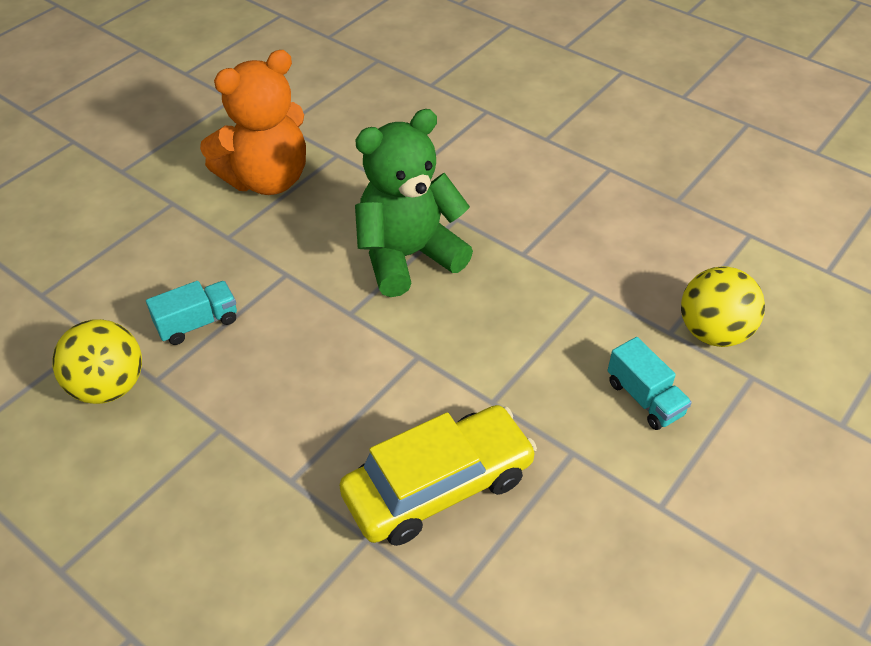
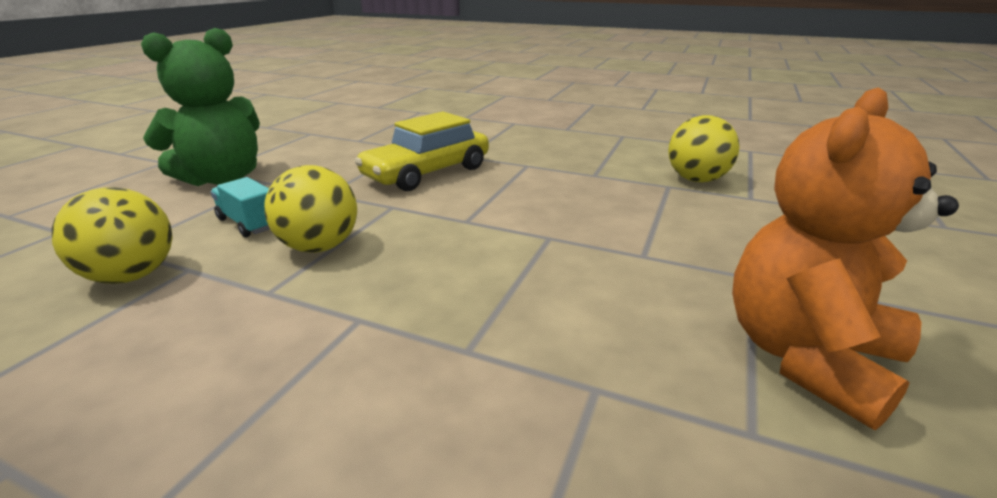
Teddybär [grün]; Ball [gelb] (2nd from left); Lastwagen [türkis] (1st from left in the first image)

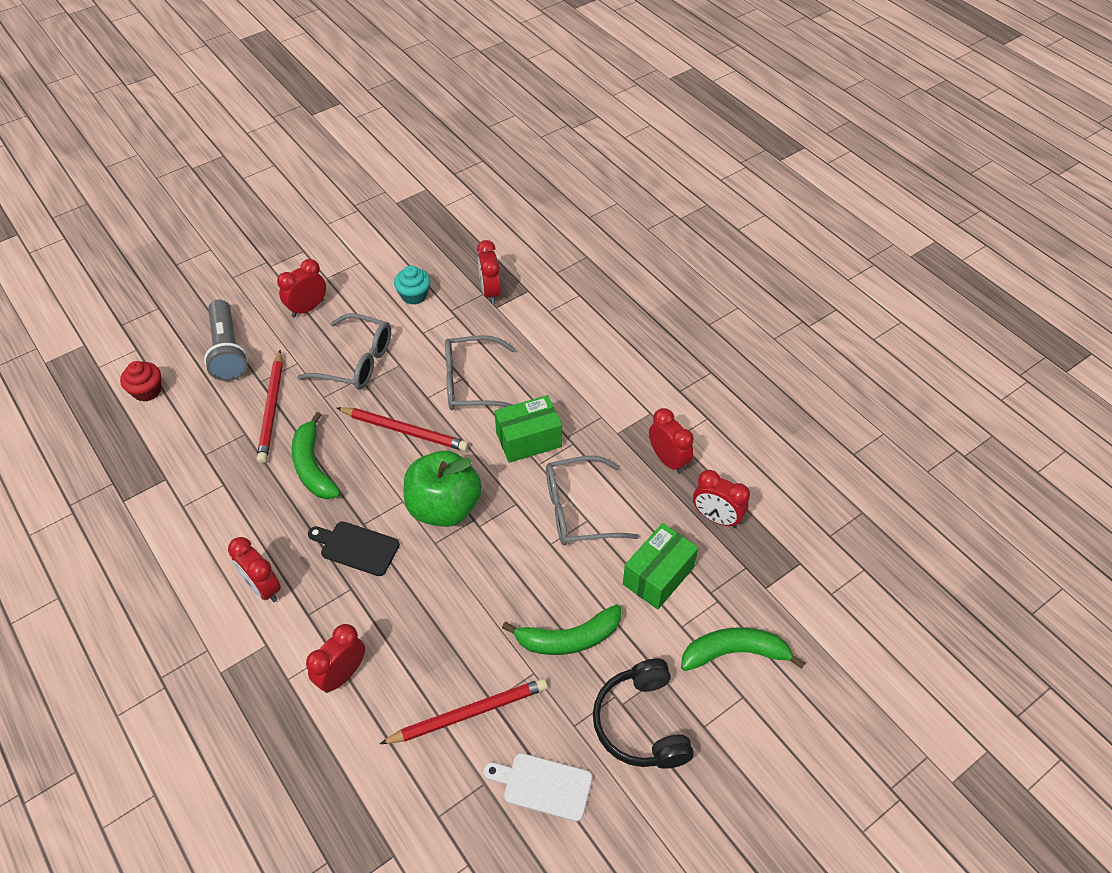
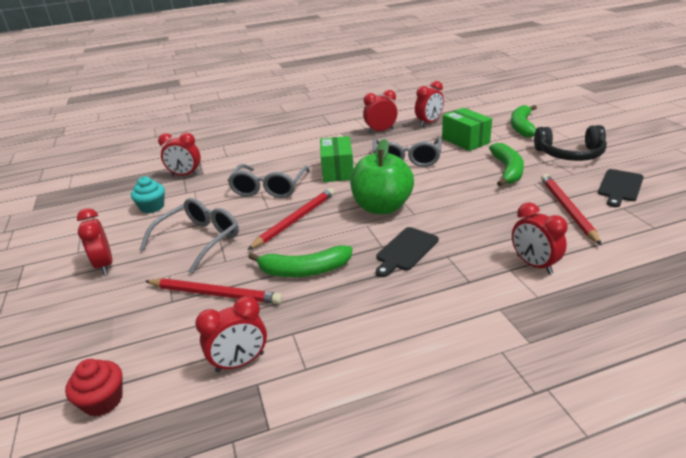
Wecker [rot] (3rd from left); Schneidebrett [schwarz] (2nd from left); Taschenlampe [grau]

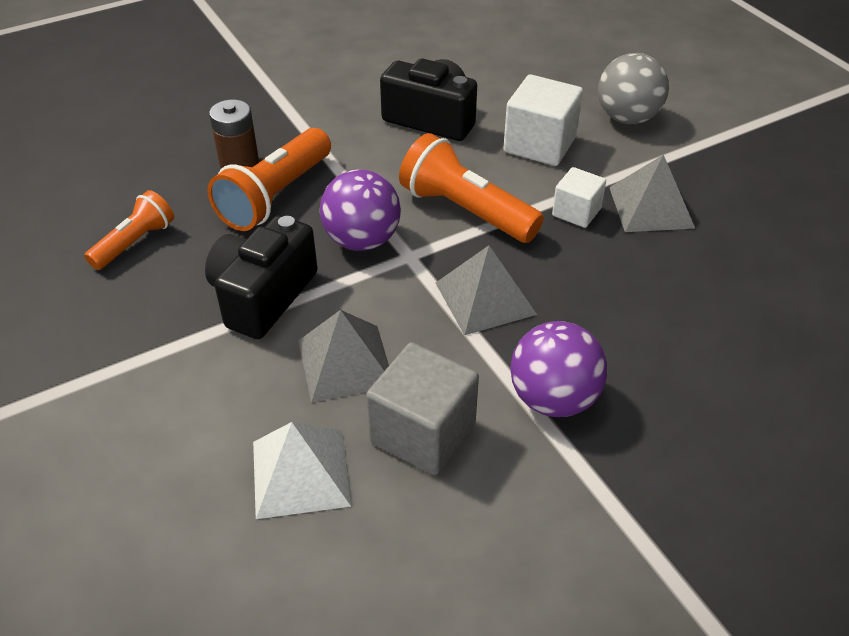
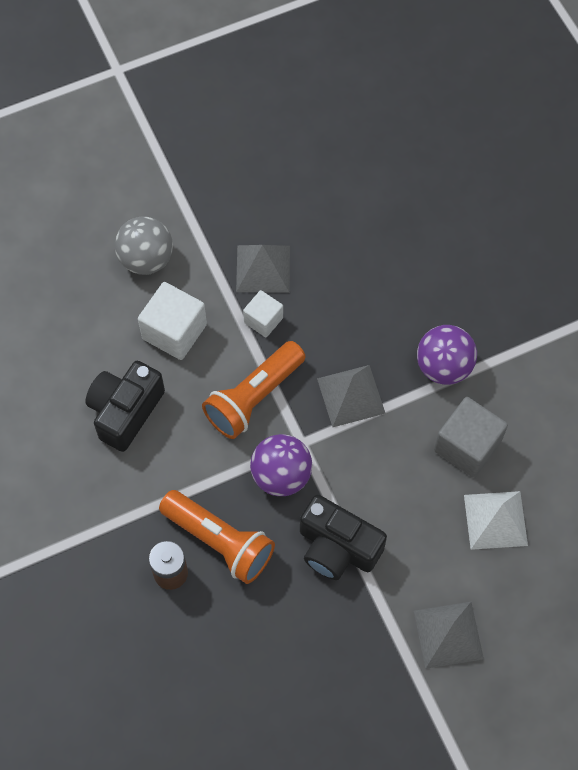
Pyramide [grau] (3rd from left); Taschenlampe [orange] (1st from left in the first image)

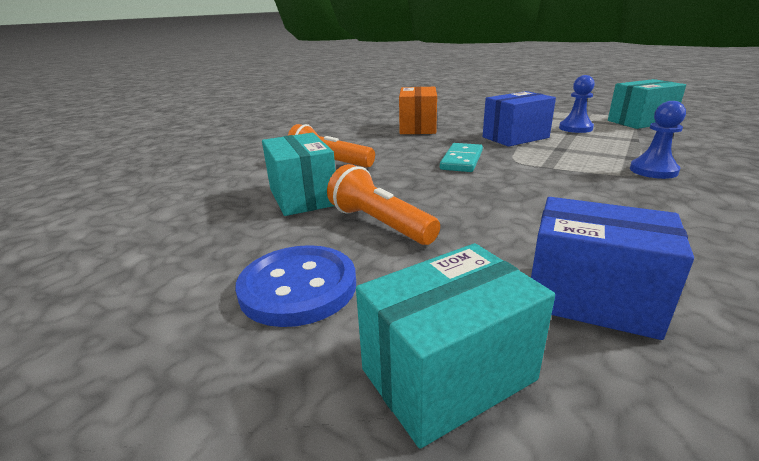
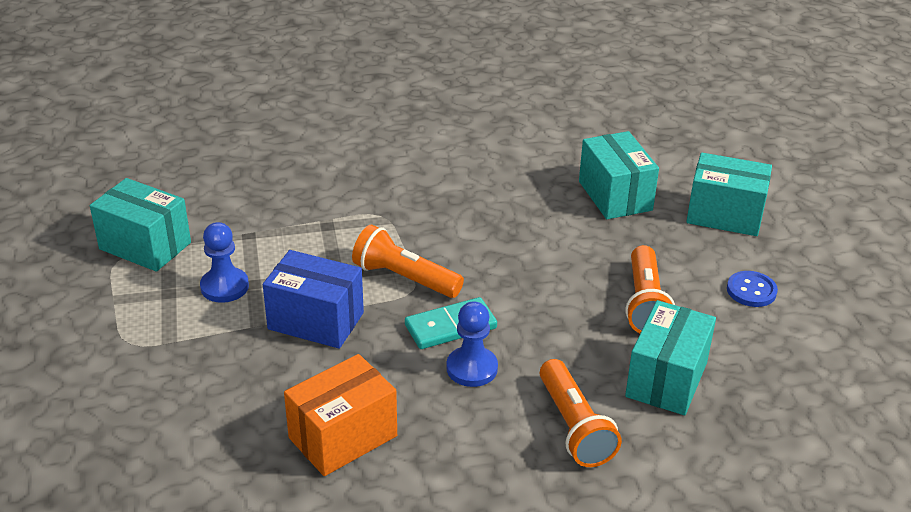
Taschenlampe [orange] (1st from left); Bauer [blau] (2nd from left); Schachtel [türkis] (2nd from left); Knopf [blau]

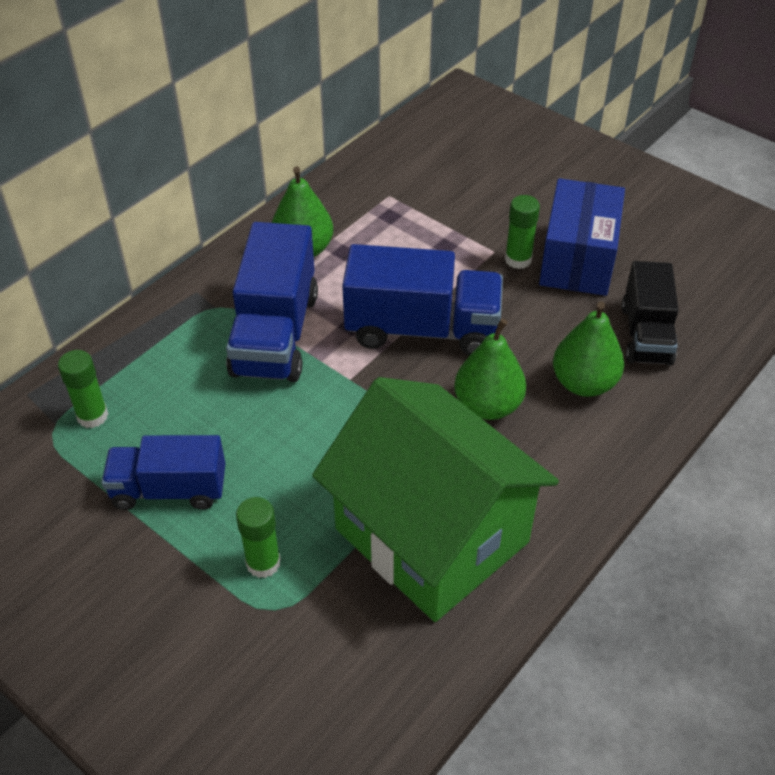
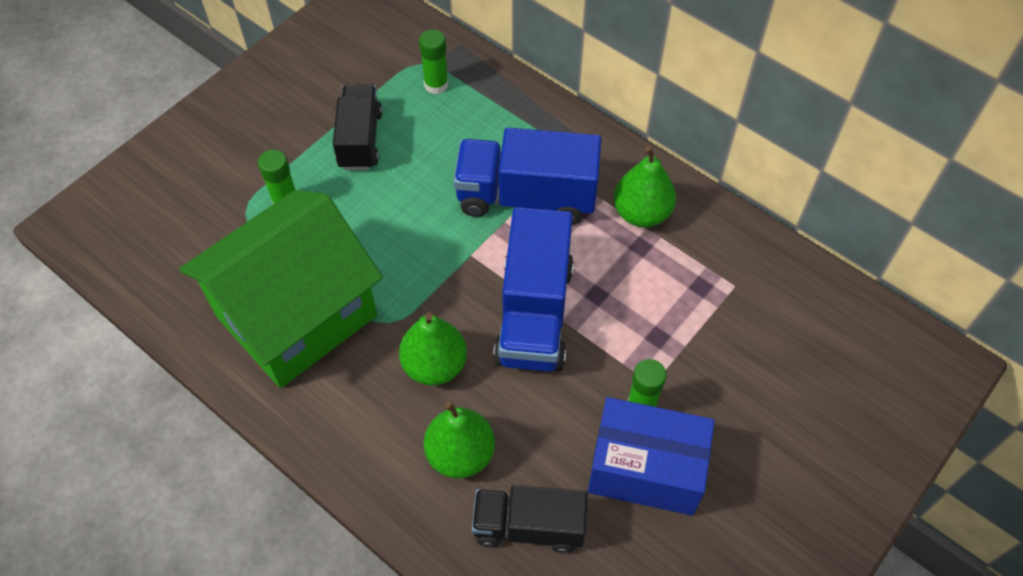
Lastwagen [schwarz] (1st from left)

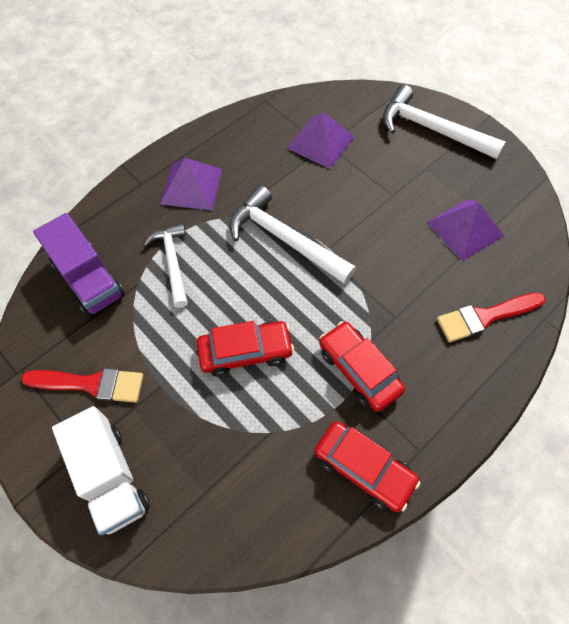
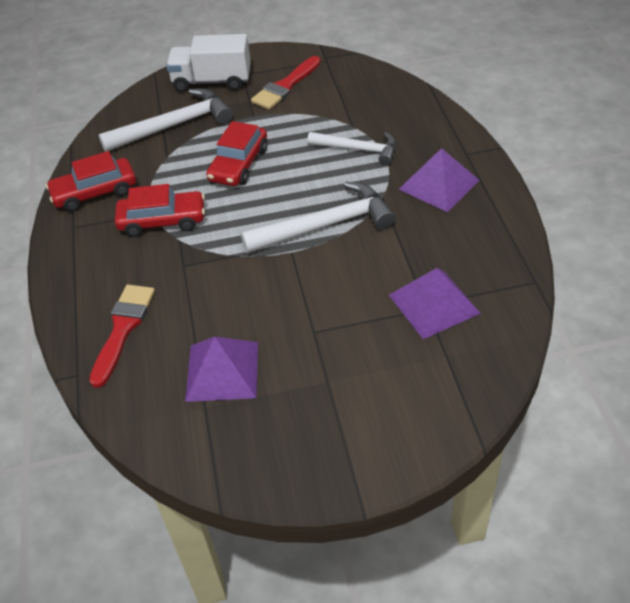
Hammer [weiß] (1st from left); Lastwagen [lila]

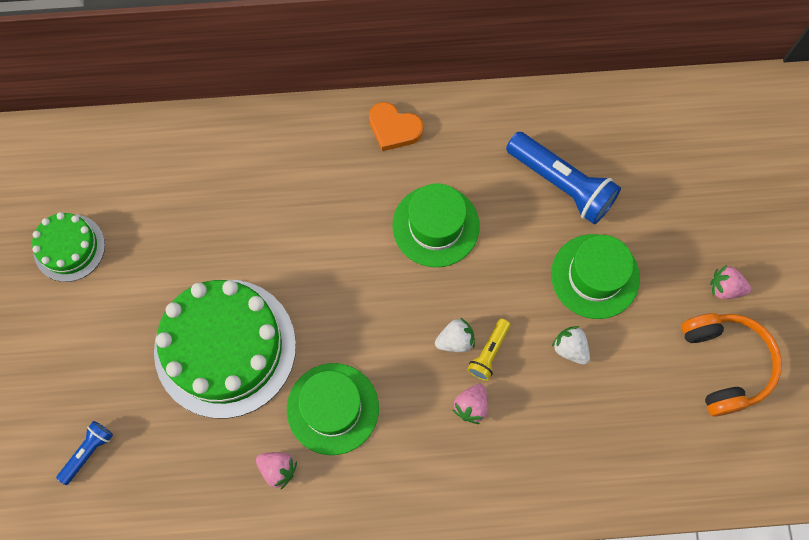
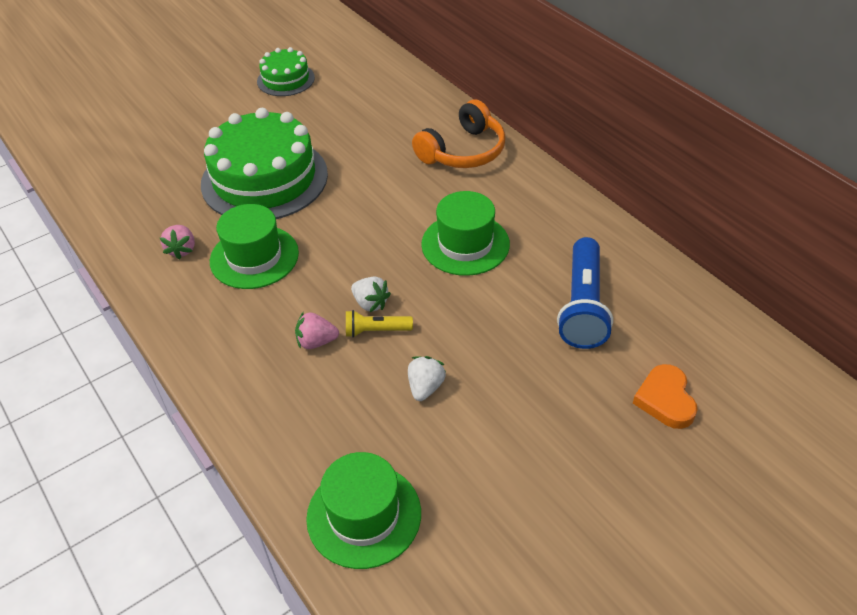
Hut [grün] (2nd from left); Kopfhörer [orange]; Herz [orange]; Taschenlampe [blau] (1st from left in the first image); Erdbeere [rosa] (3rd from left in the first image)

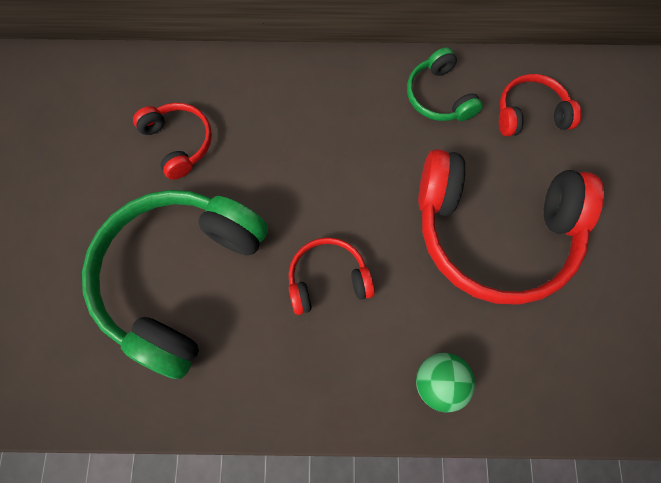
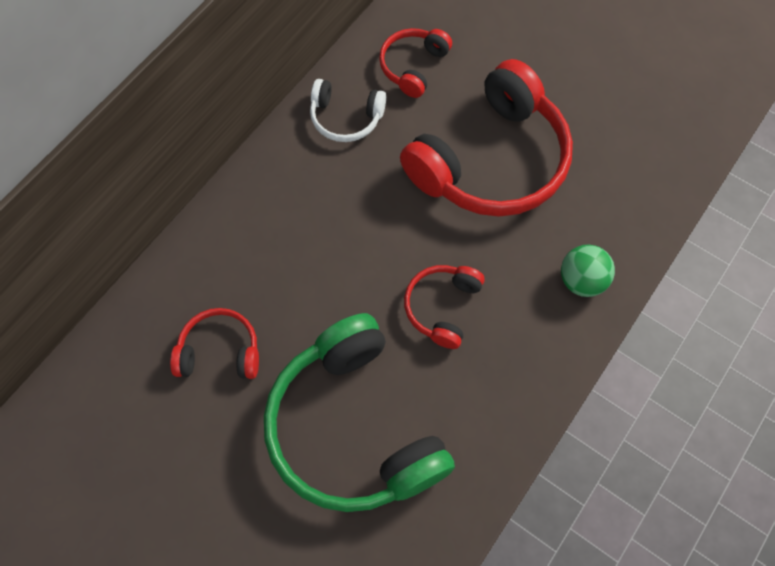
Kopfhörer [weiß]

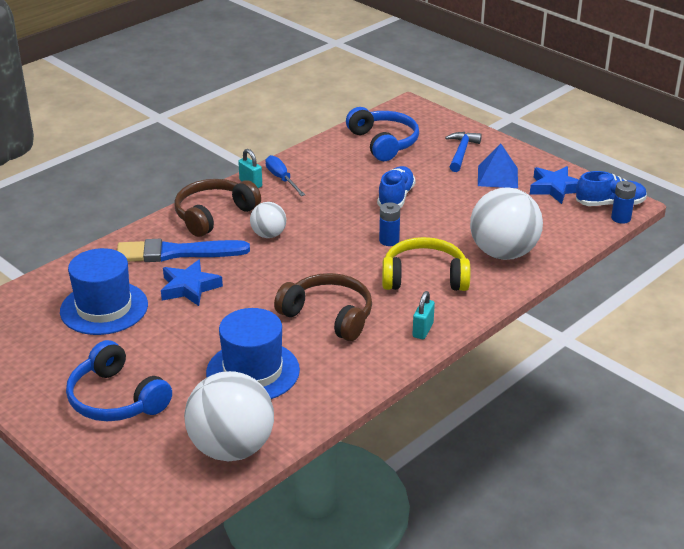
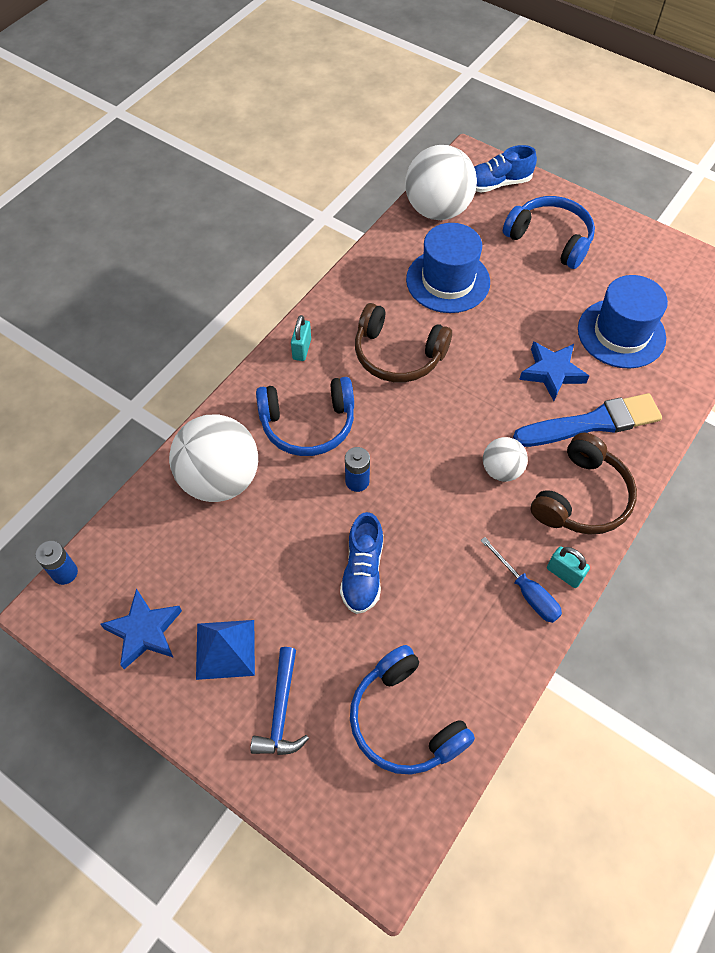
Kopfhörer [blau] (1st from left); Schuh [blau] (2nd from left)

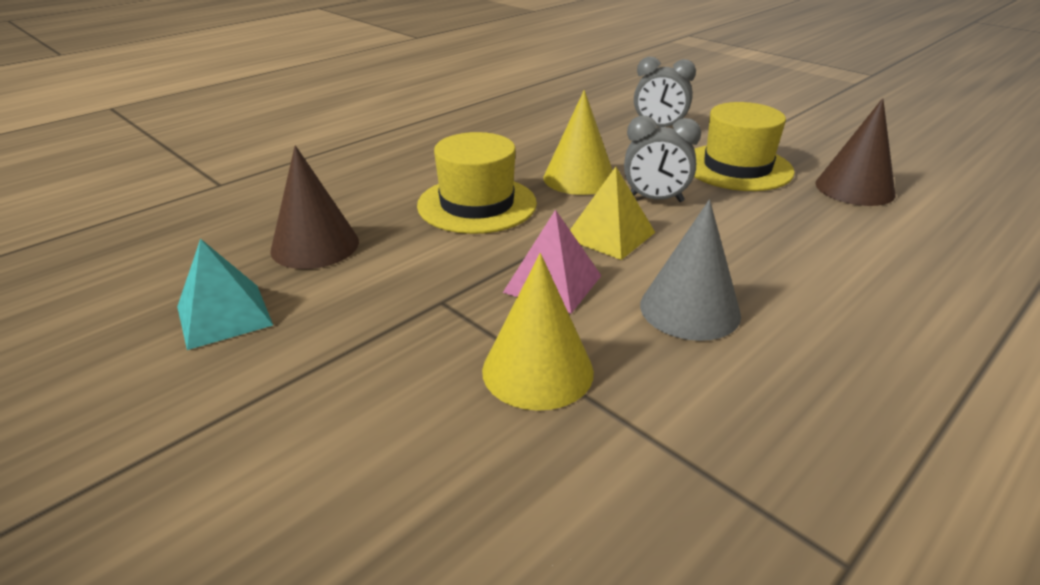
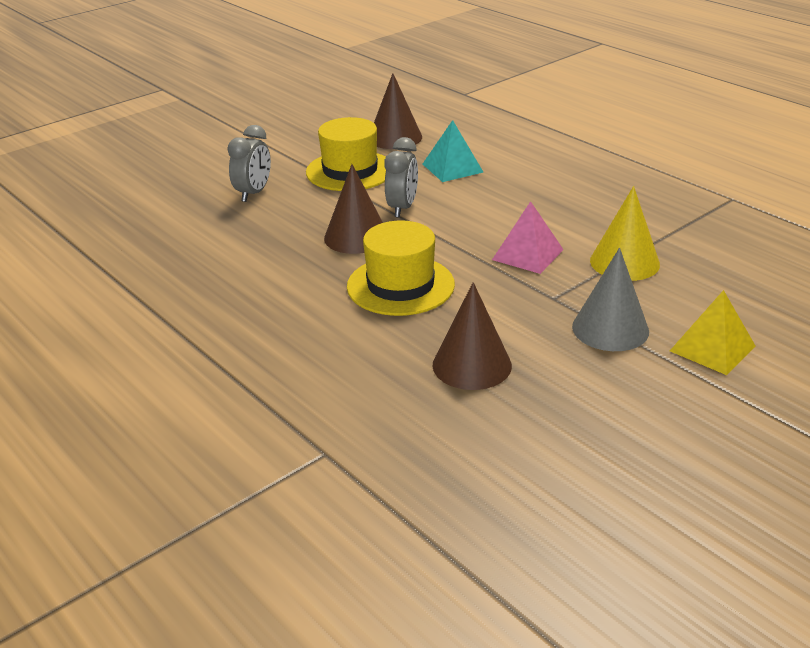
Kegel [braun] (1st from left); Pyramide [türkis]; Kegel [grau]; Pyramide [gelb]

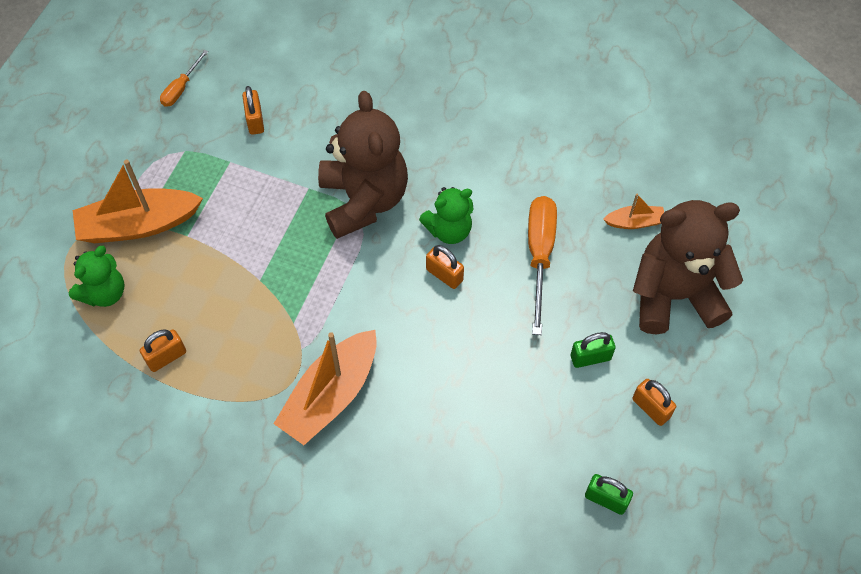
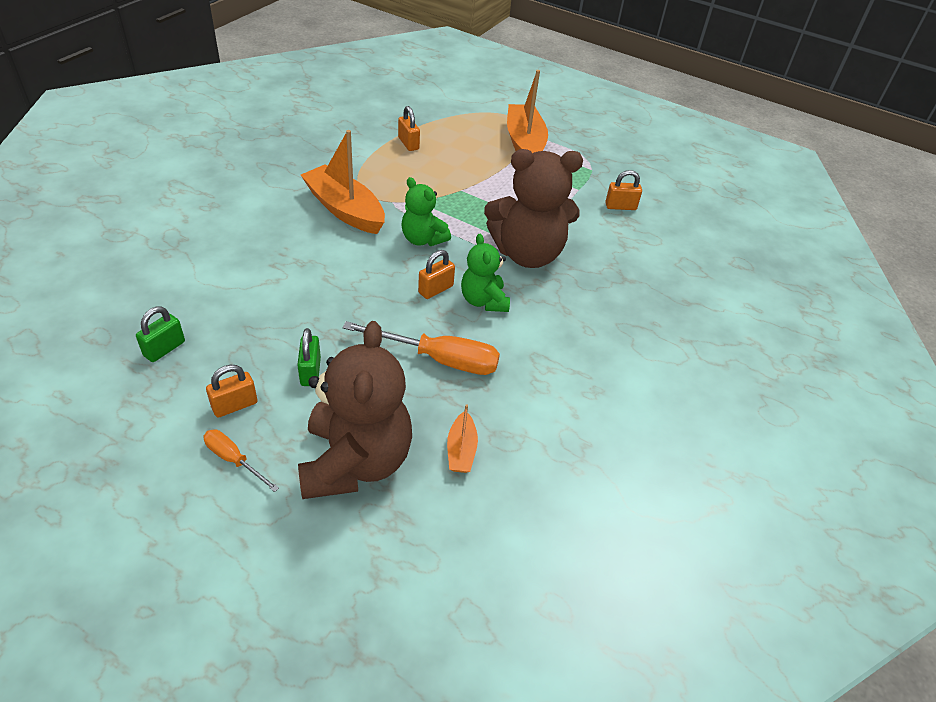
Schraubenzieher [orange] (1st from left); Teddybär [grün] (1st from left)

